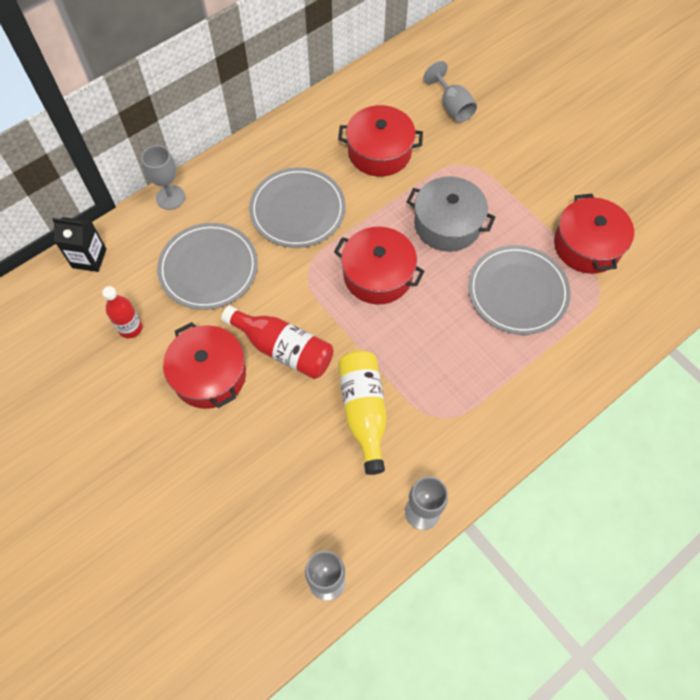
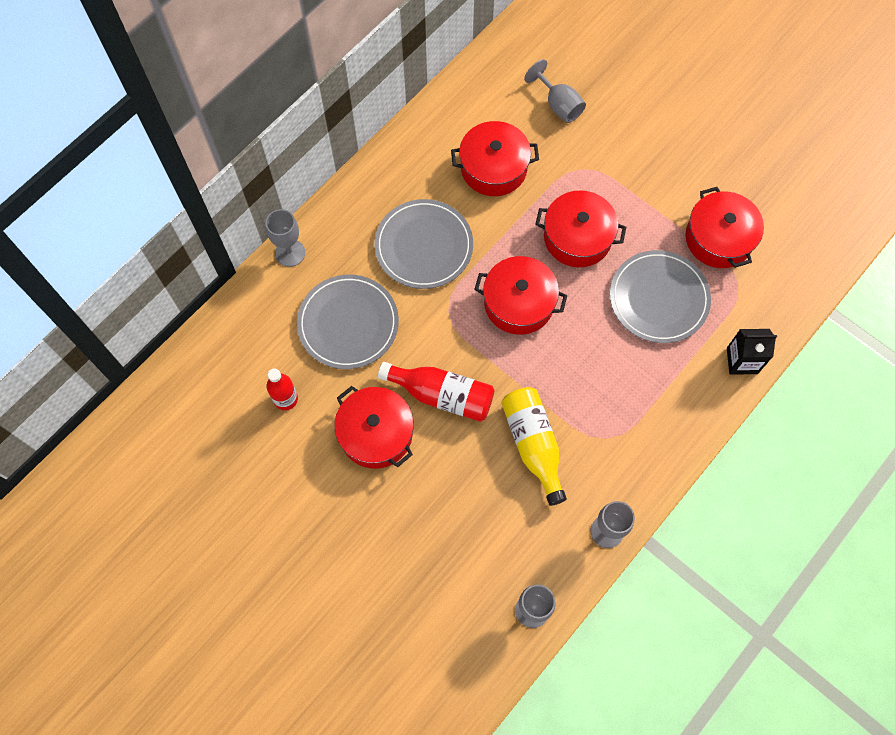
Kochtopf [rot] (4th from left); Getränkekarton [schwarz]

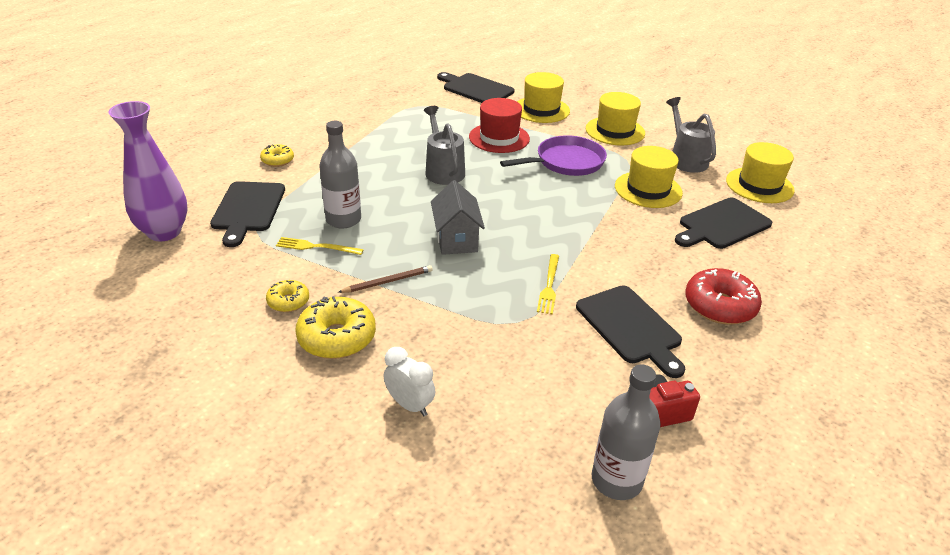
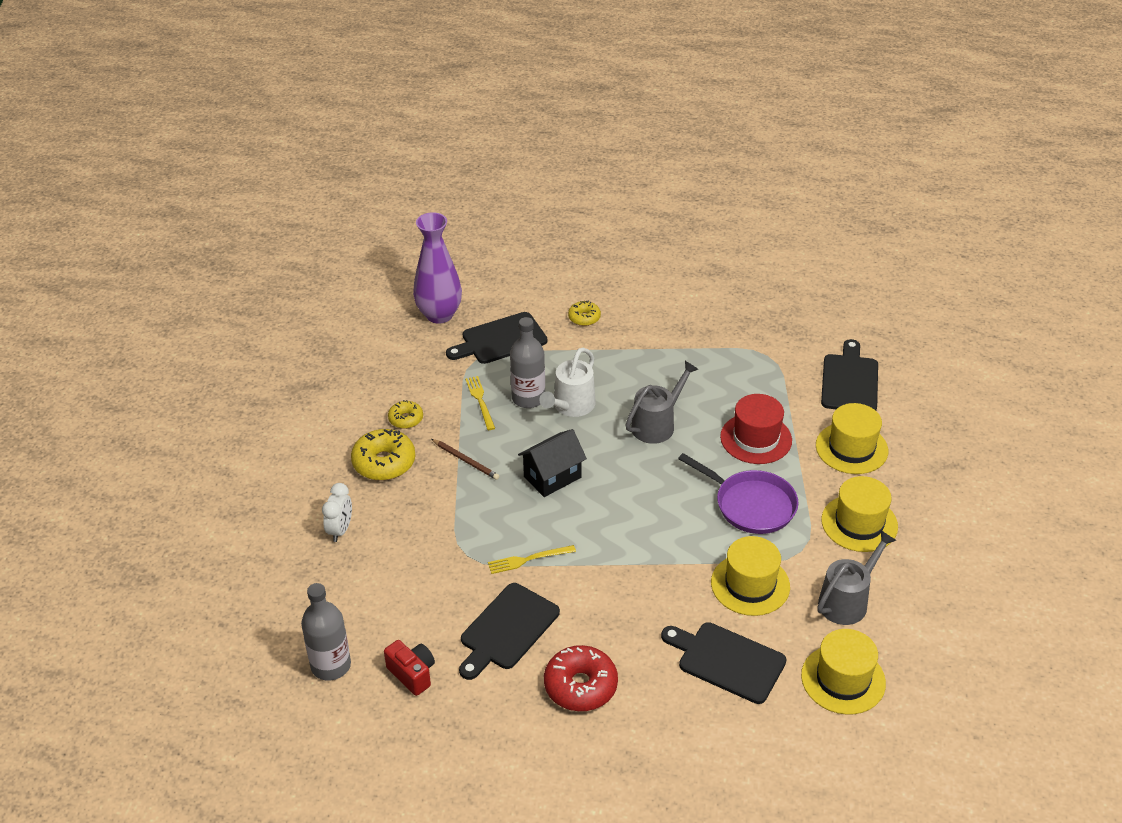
Haus [schwarz]; Gießkanne [weiß]

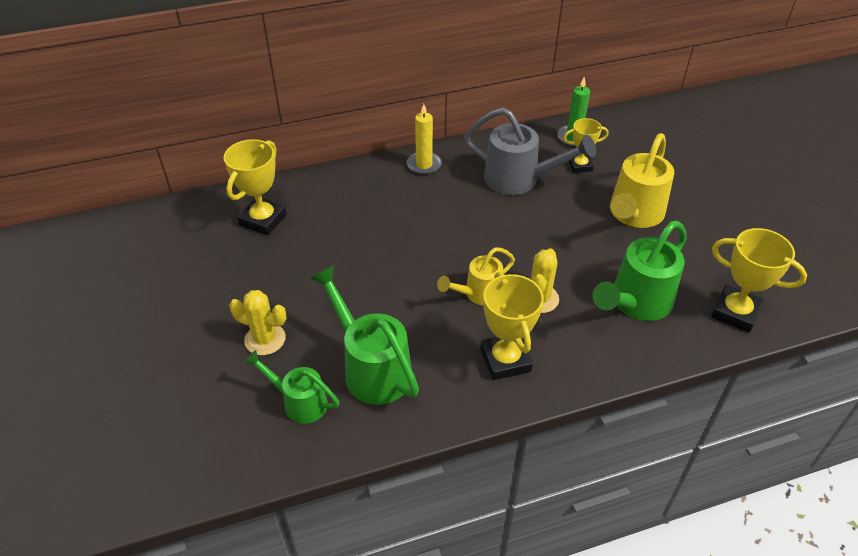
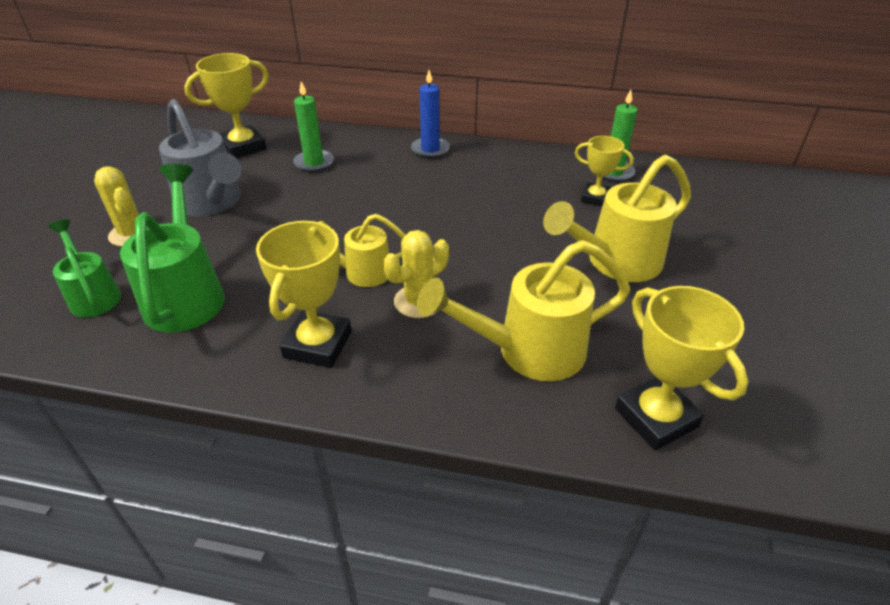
Gießkanne [grau]; Kerze [grün] (1st from left); Kerze [blau]; Gießkanne [gelb] (2nd from left)

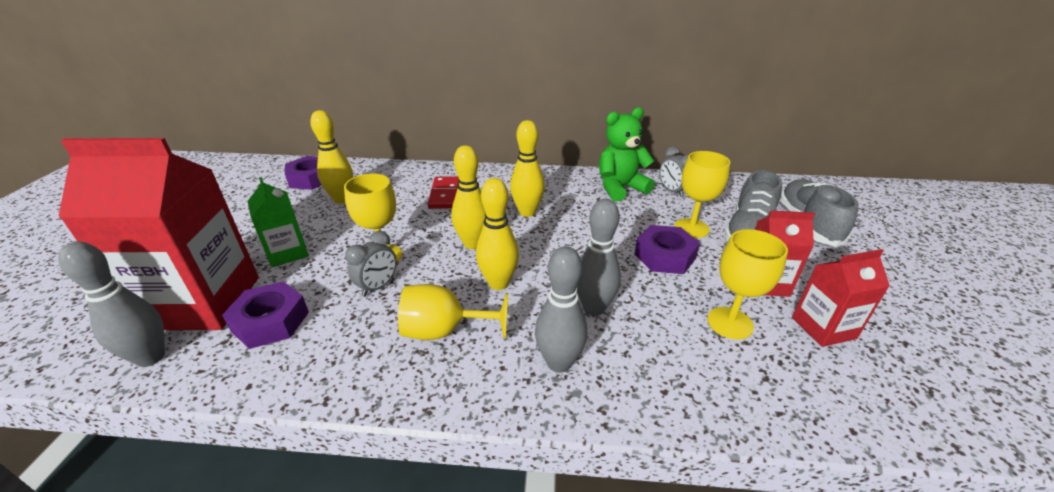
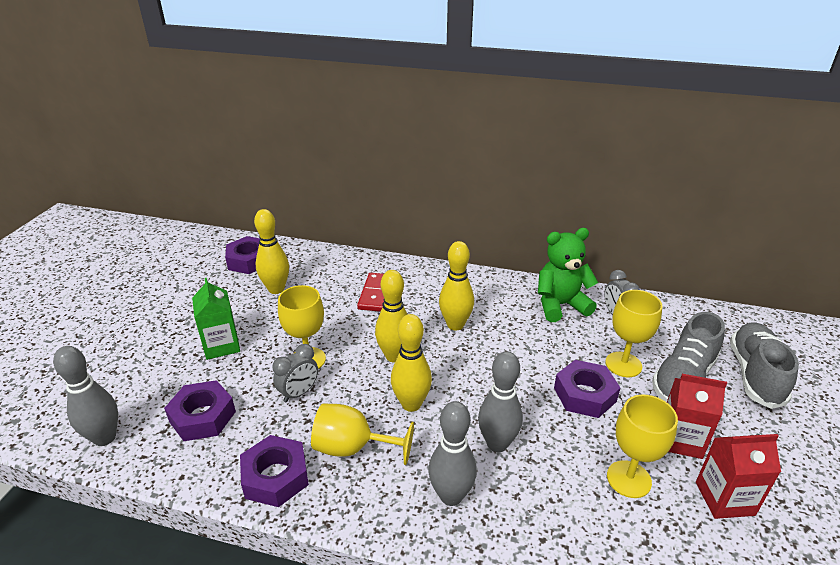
Sechskantmutter [lila] (3rd from left); Getränkekarton [rot] (1st from left in the first image)

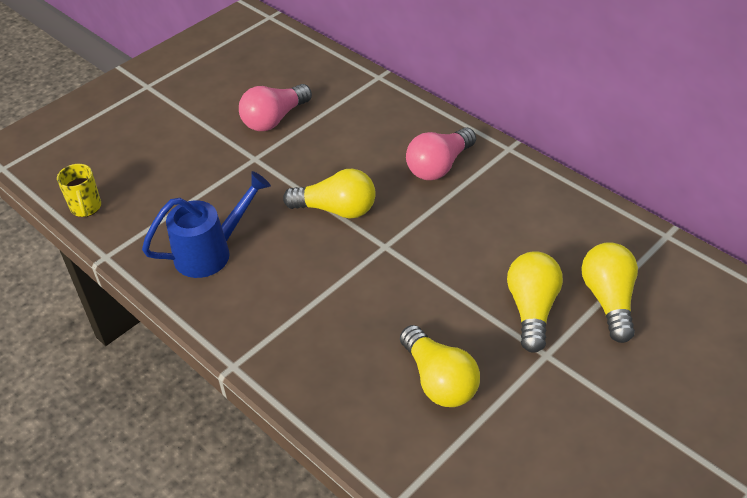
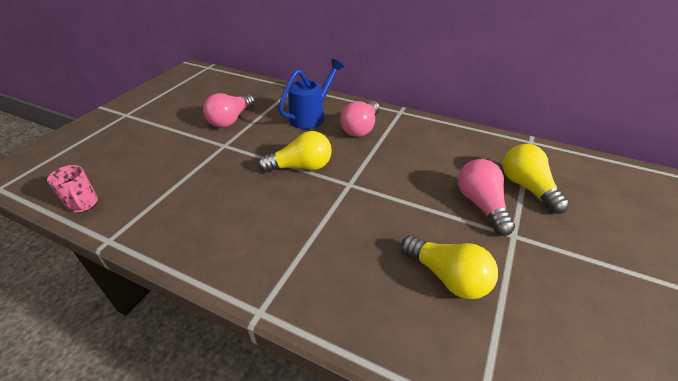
Tasse [rosa]; Gießkanne [blau]; Glühbirne [rosa] (3rd from left)

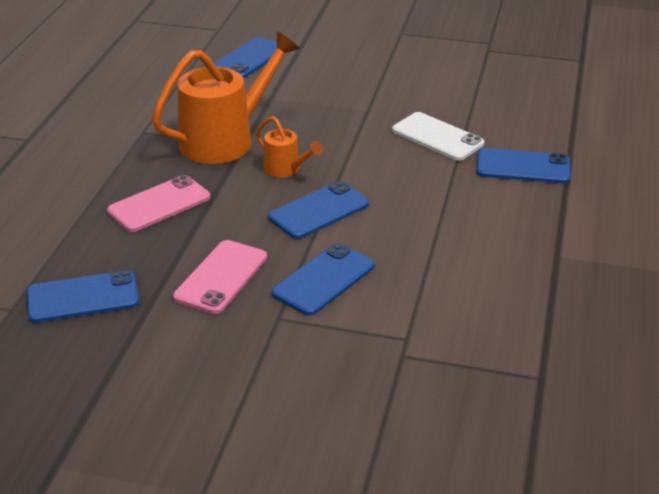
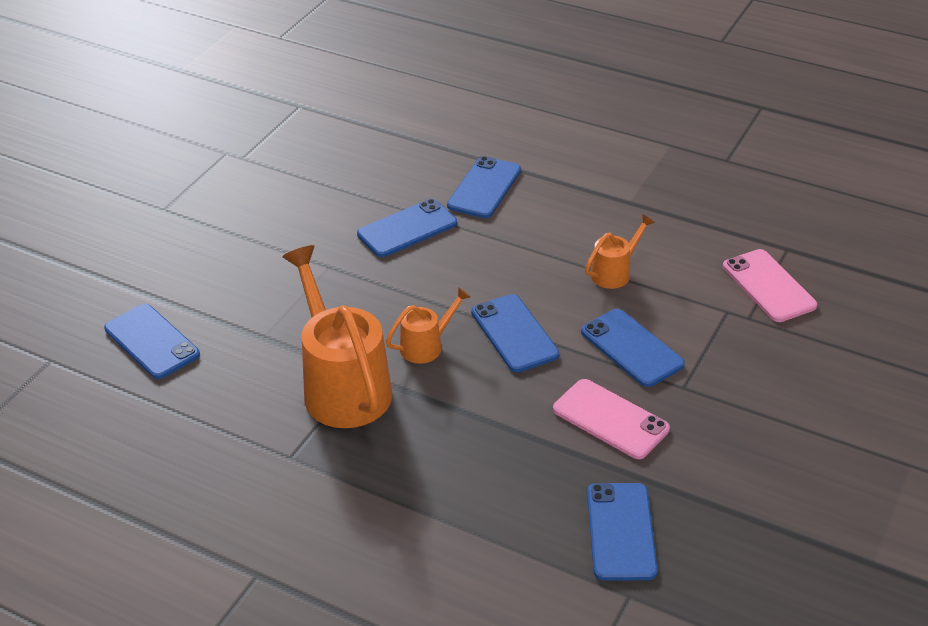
Handy [blau] (2nd from left); Gießkanne [orange] (3rd from left); Handy [rosa] (2nd from left)

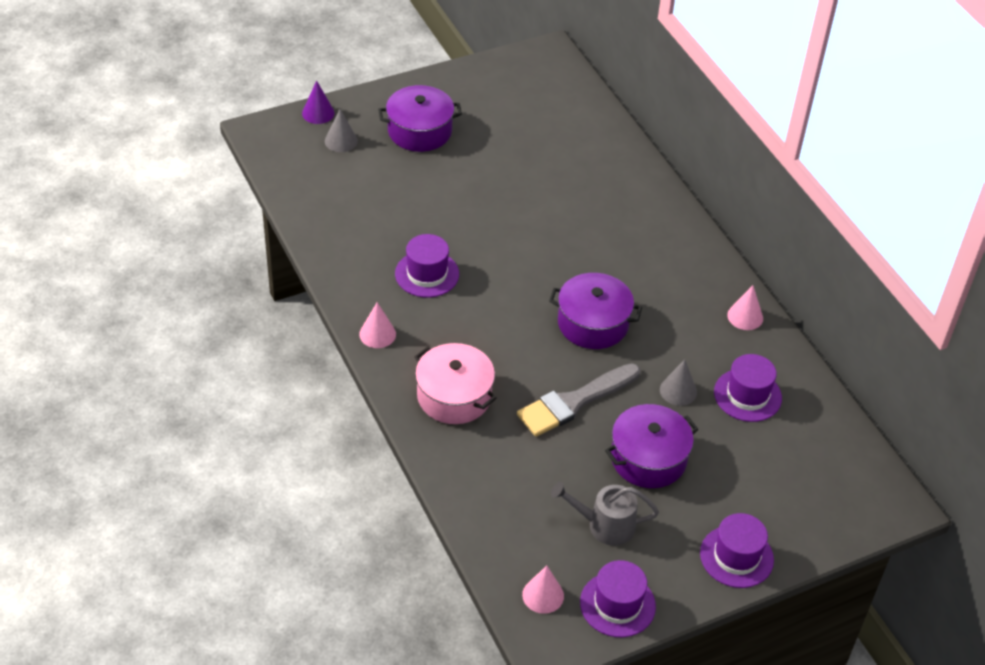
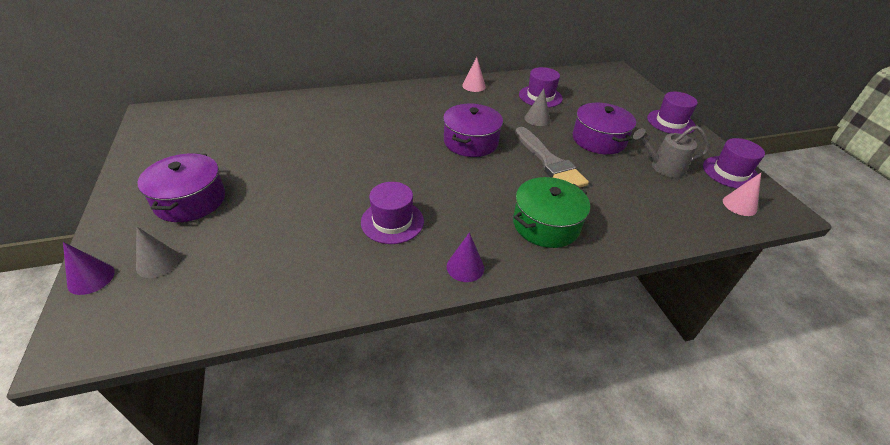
Kegel [lila] (2nd from left); Kochtopf [grün]; Gießkanne [grau]

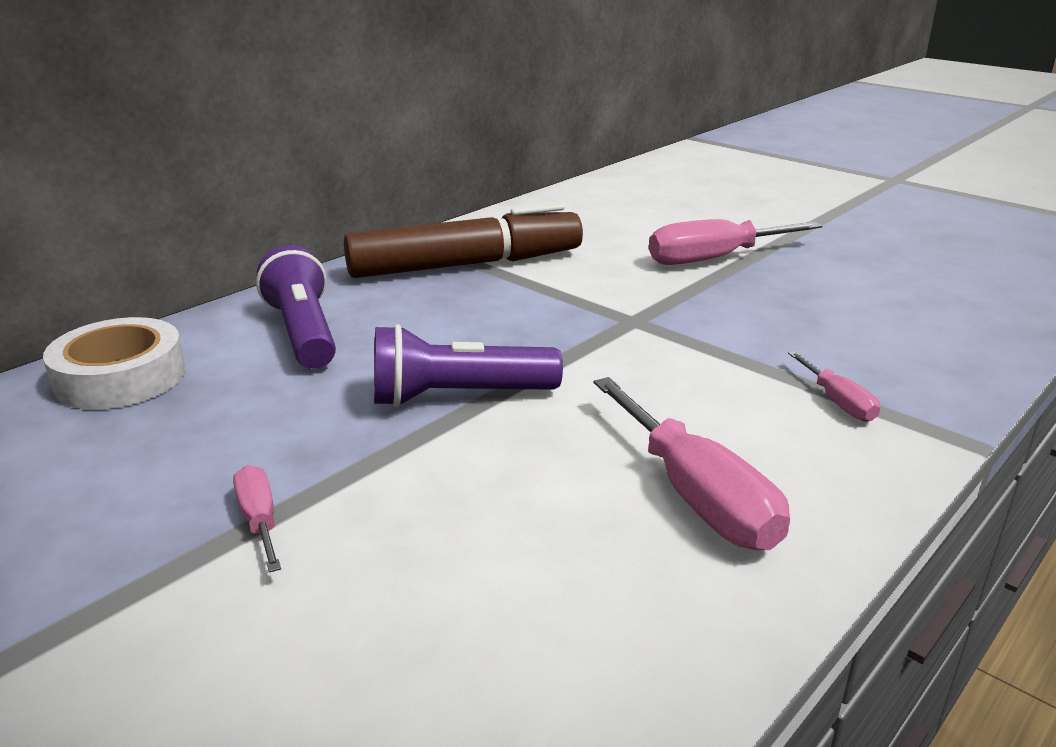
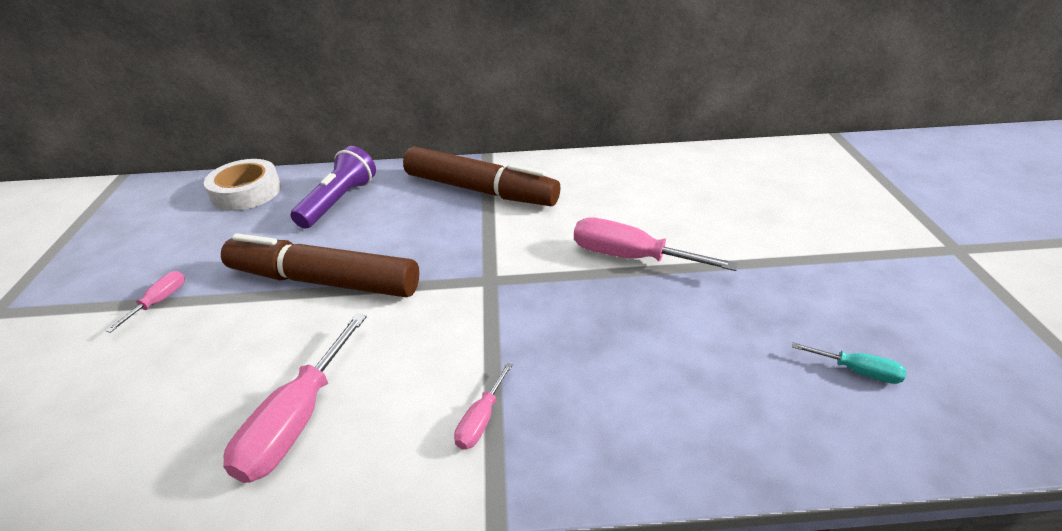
Filzstift [braun] (1st from left); Schraubenzieher [türkis]

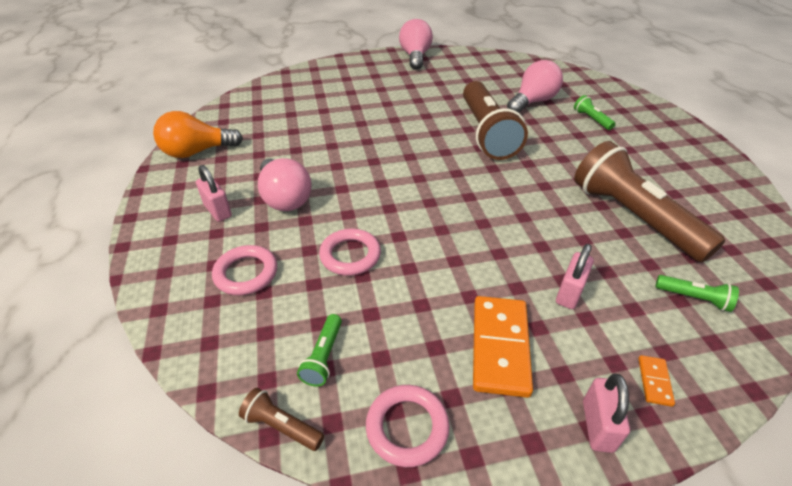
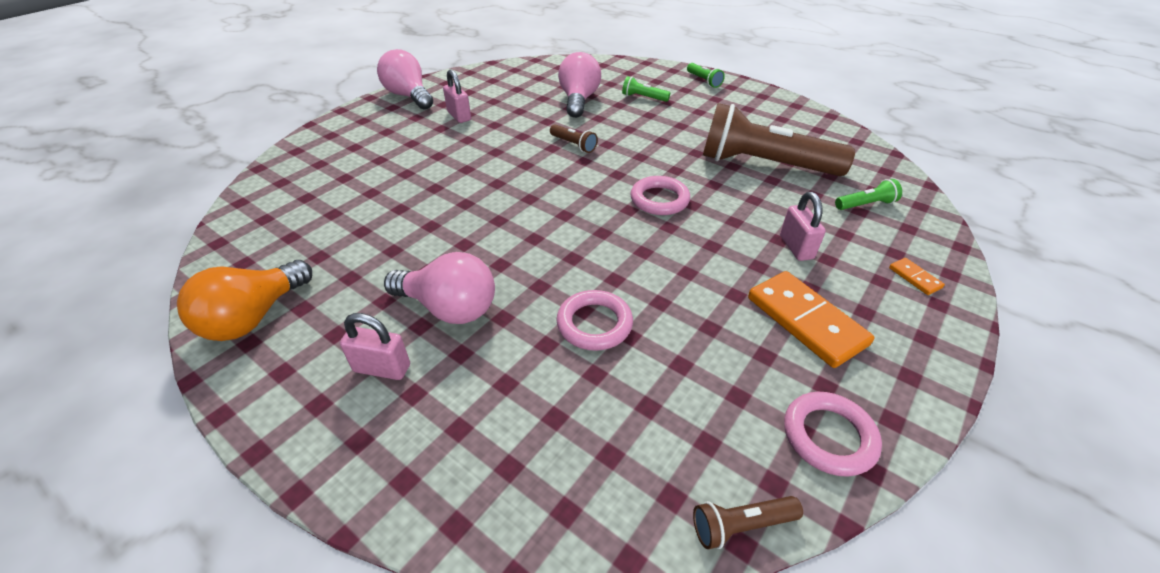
Vorhängeschloss [rosa] (2nd from left); Taschenlampe [braun] (1st from left); Ring [rosa] (2nd from left); Taschenlampe [grün] (2nd from left)

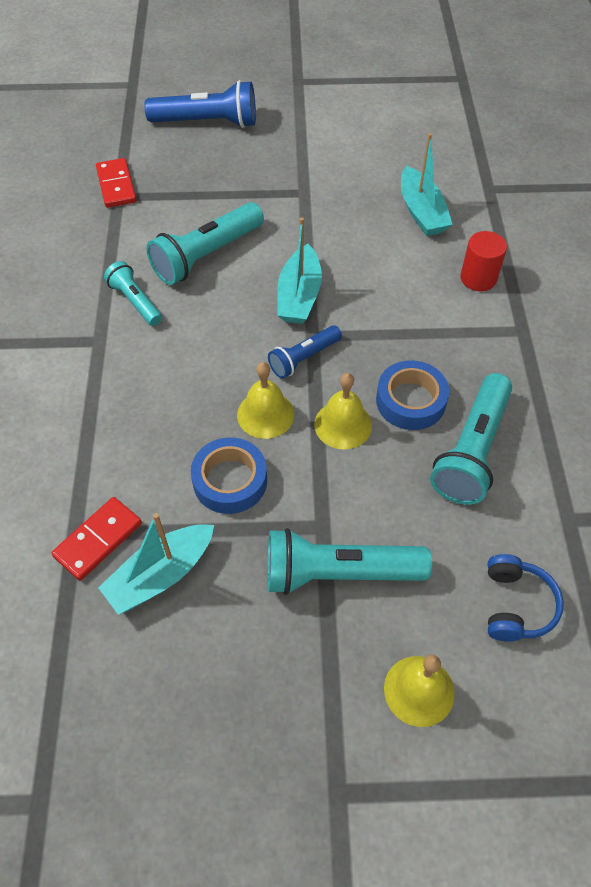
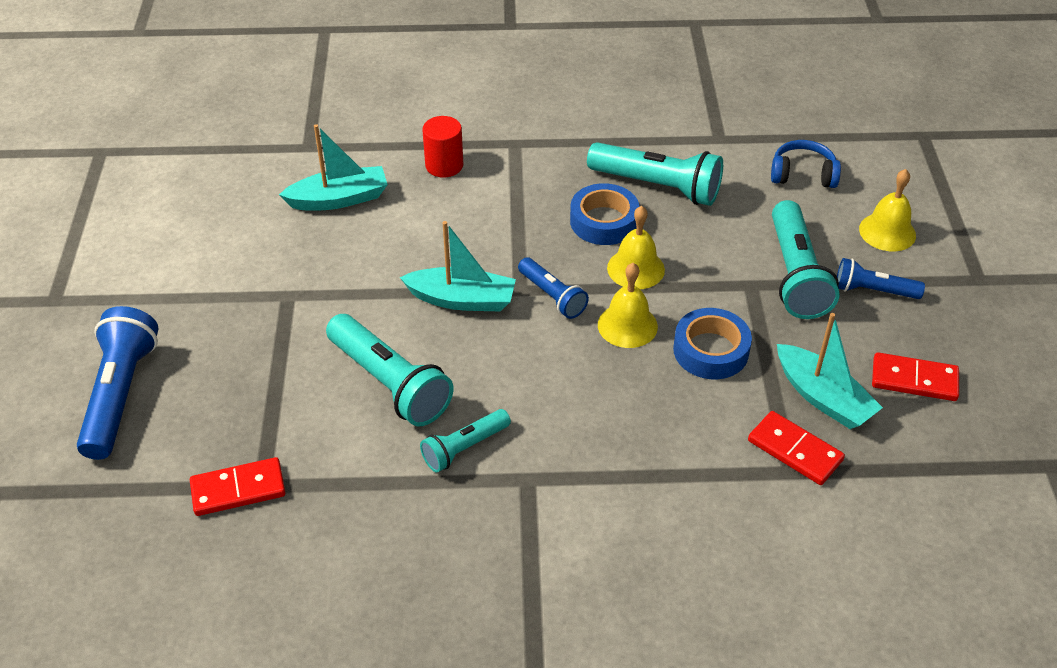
Taschenlampe [blau] (3rd from left); Dominostein [rot] (3rd from left)

